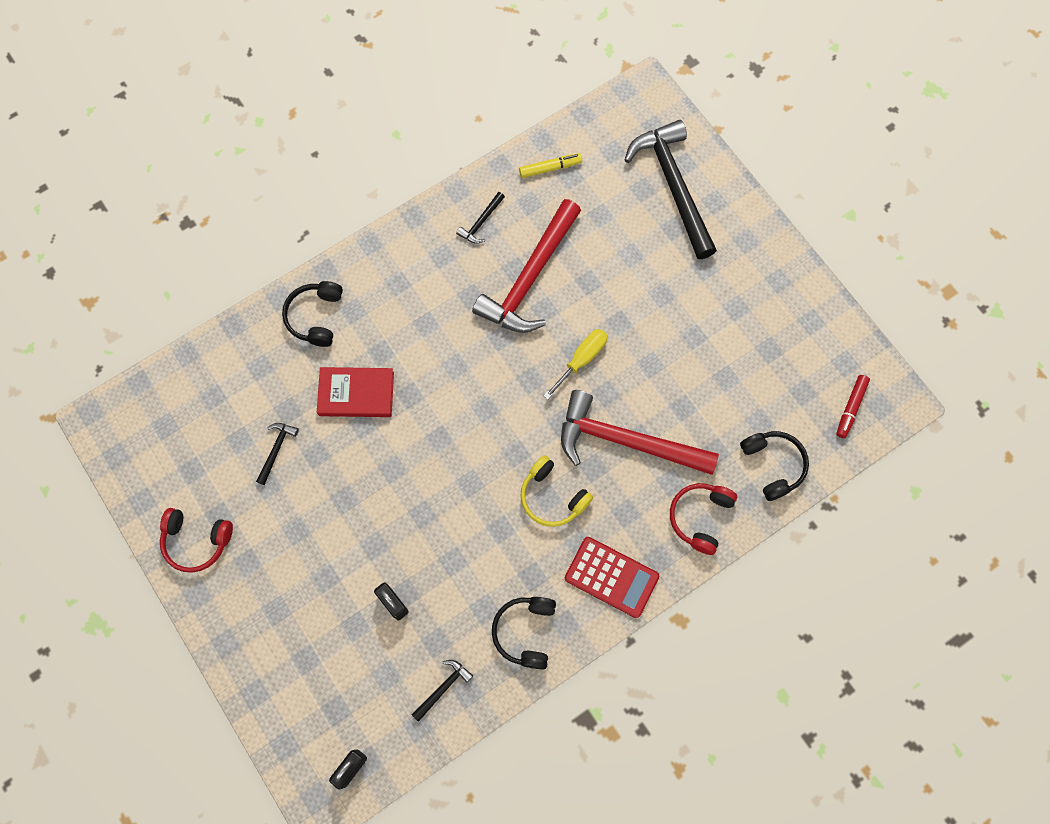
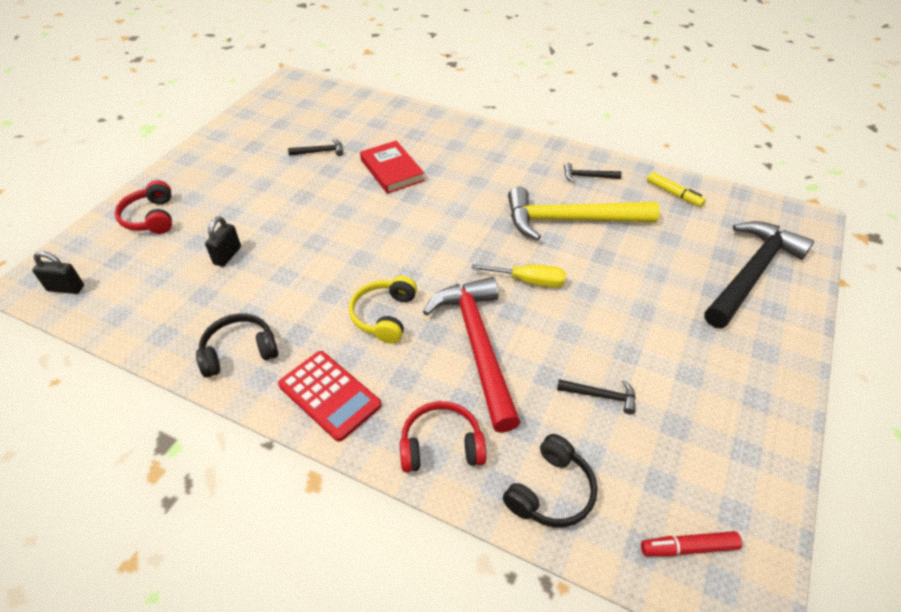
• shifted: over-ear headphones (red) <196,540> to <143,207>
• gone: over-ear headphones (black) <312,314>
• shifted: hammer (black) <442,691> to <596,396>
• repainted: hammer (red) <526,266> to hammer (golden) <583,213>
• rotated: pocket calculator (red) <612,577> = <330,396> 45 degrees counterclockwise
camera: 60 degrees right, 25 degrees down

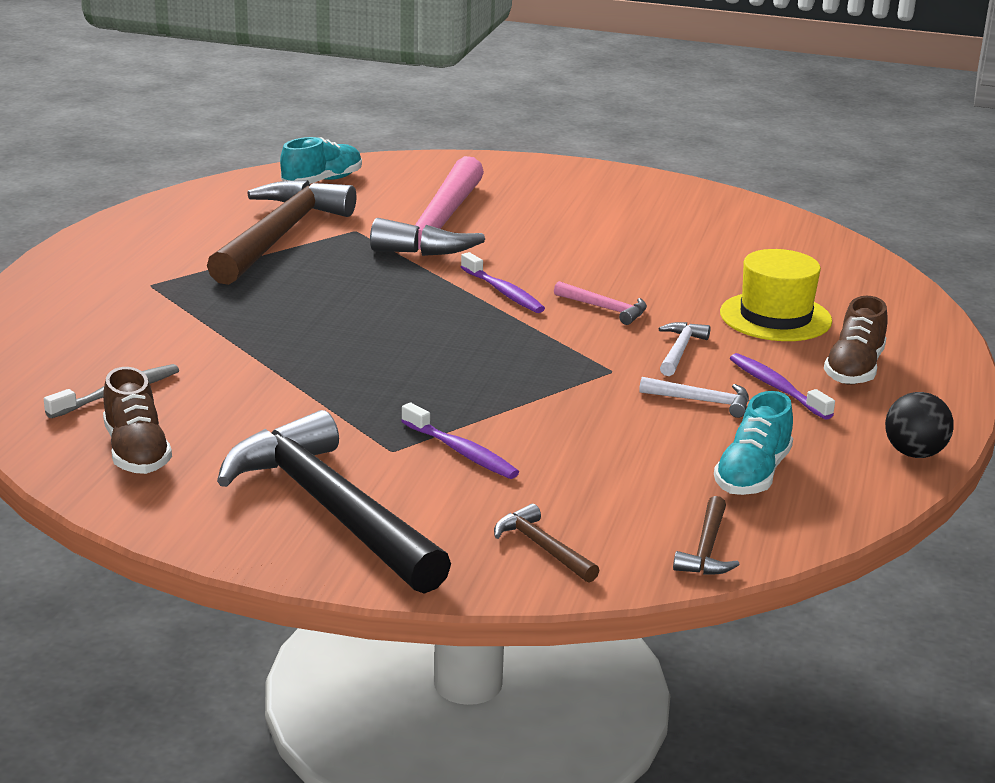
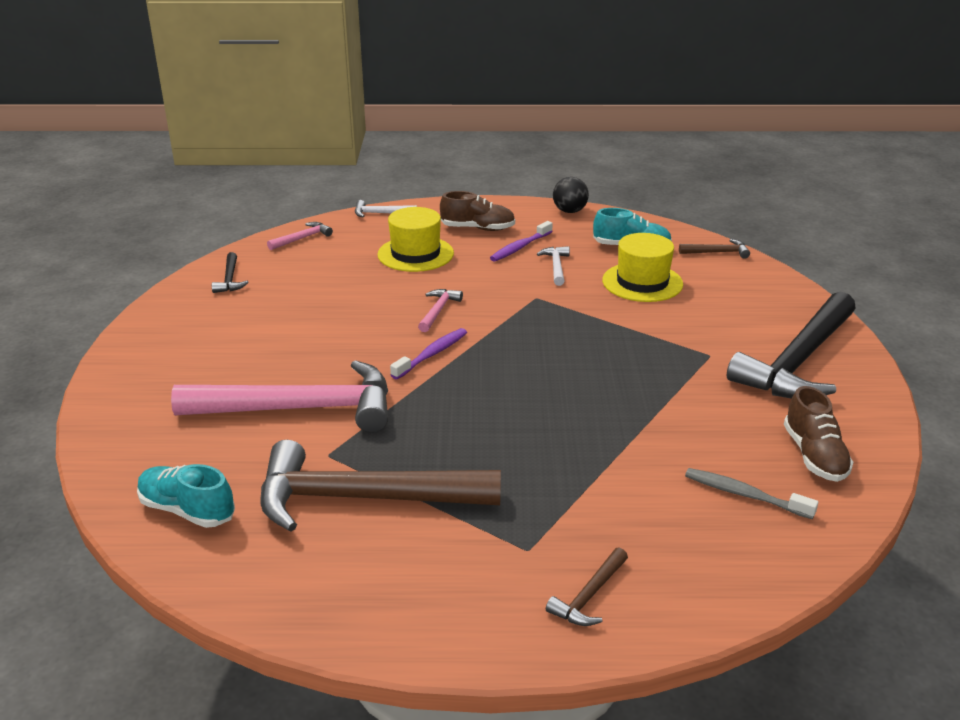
• rotated: sneaker (brown) <137,420> = <818,434> 120 degrees clockwise
• gone: tooth brush (royal purple) <460,441>
• shifted: hammer (brown) <547,543> to <587,586>
• shifted: hammer (snow-white) <685,349> to <386,208>
• new: hammer (black) <230,272>
• new: hammer (rose-pink) <300,236>
• new: hat (golden) <642,267>
camera: 105 degrees left, 5 degrees up

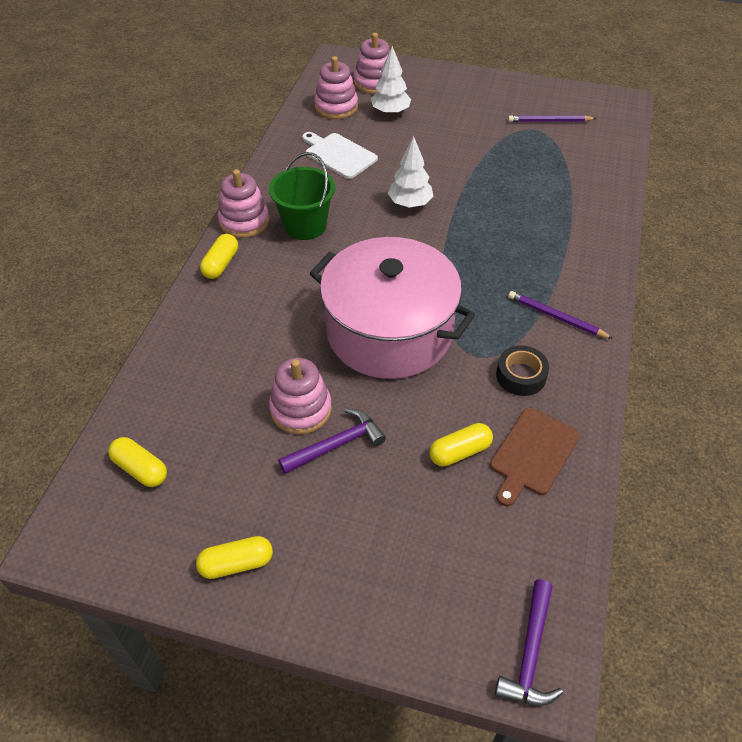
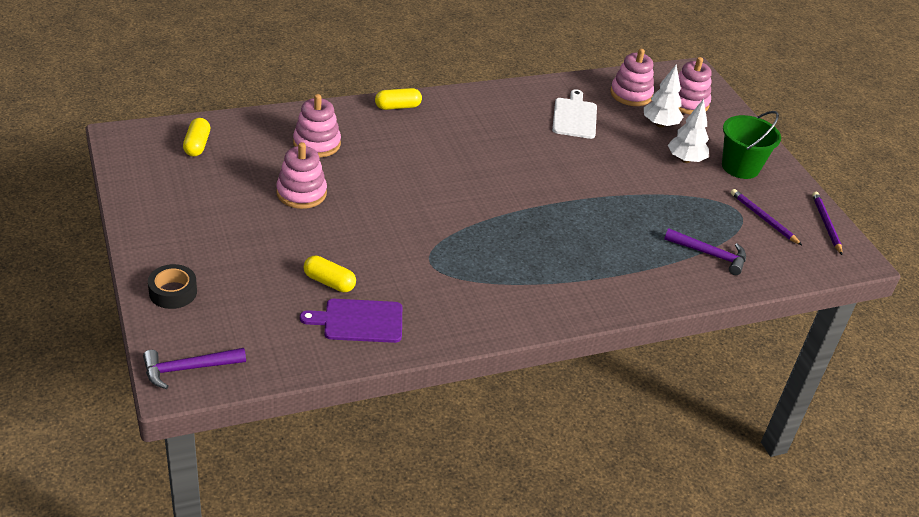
• gone: pill (golden) <234,557>
• shifted: stacking toy (rose-pink) <243,203> to <317,126>
• shifted: bucket (green) <302,196> to <751,145>
• shifted: hammer (royal purple) <332,441> to <705,251>
• gone: pot (rose-pink) <392,308>
• shifted: toy tree (snow-white) <411,172> to <688,131>
• repainted: bread board (brown) <535,457> to bread board (royal purple) <351,321>
• shifted: roll of tape (black) <522,370> to <172,286>
• shifted: pencil (royal purple) <560,315> to <827,223>
camera: 50 degrees right, 10 degrees down

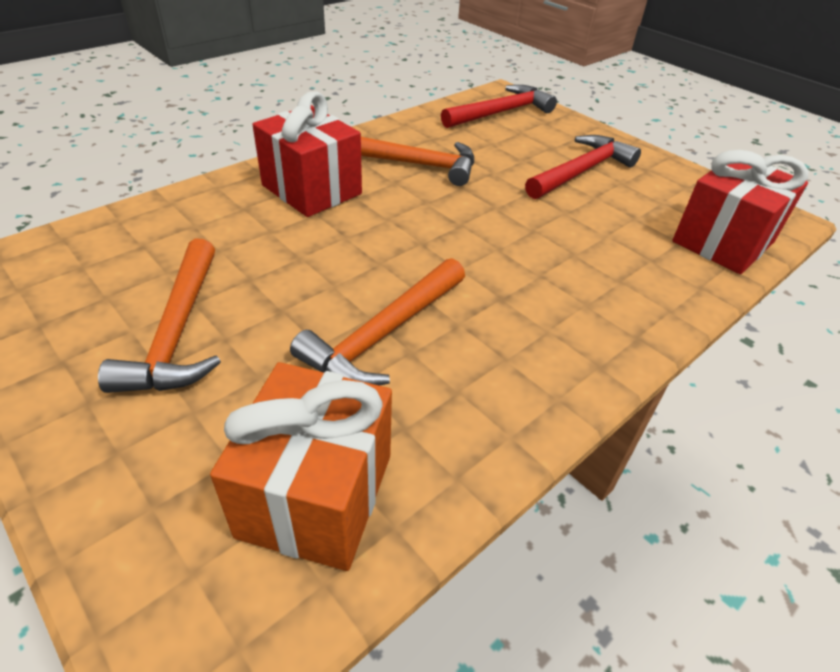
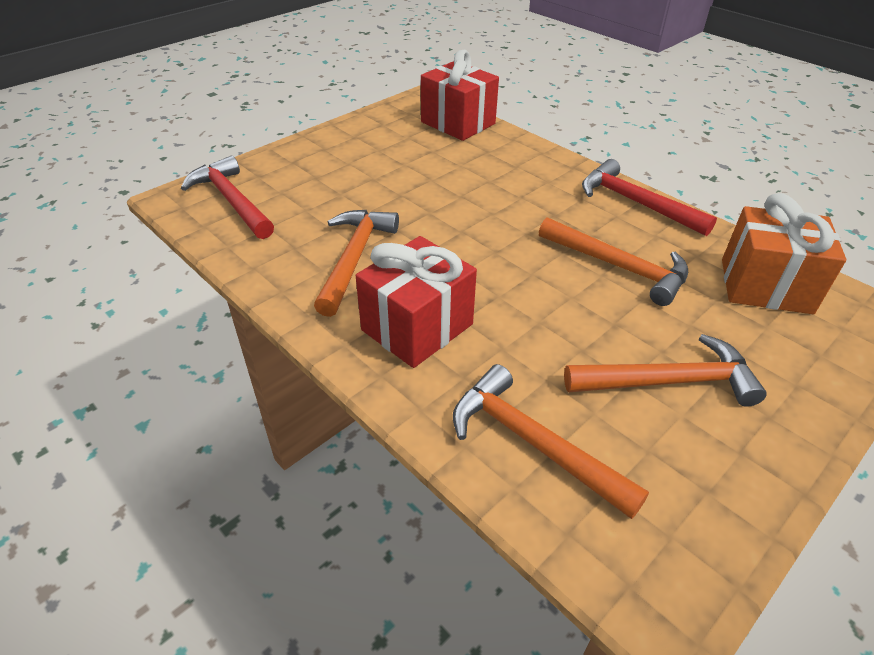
• shifted: hammer (red) <583,167> to <649,197>
• new: hammer (bright orange) <551,441>
camera: 90 degrees left, 0 degrees up

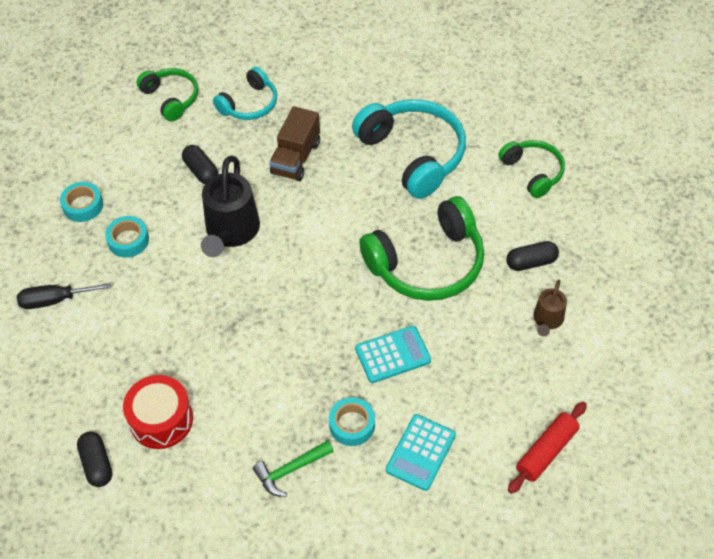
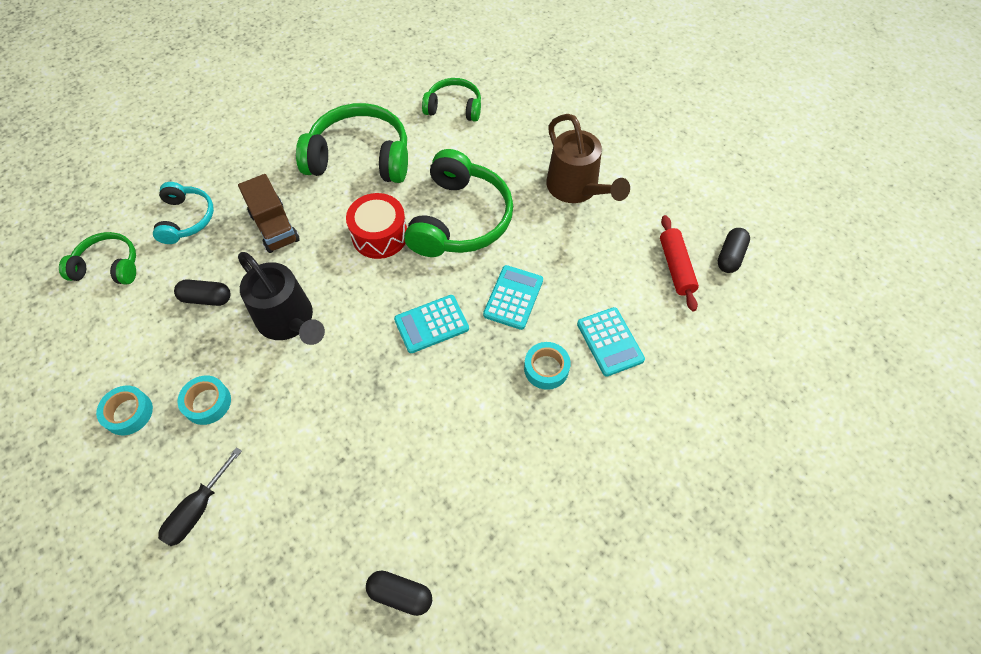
• shifted: toy drum (red) <158,412> to <376,226>
• gone: hammer (green) <293,468>
• repainted: over-ear headphones (aqua) <409,149> to over-ear headphones (green) <352,143>
• shifted: pill (black) <532,256> to <733,250>
• scaled: watering pot (brown) <550,308> = <588,158> x1.87
• new: pocket calculator (aqua) <431,324>
camera: 50 degrees left, 5 degrees up

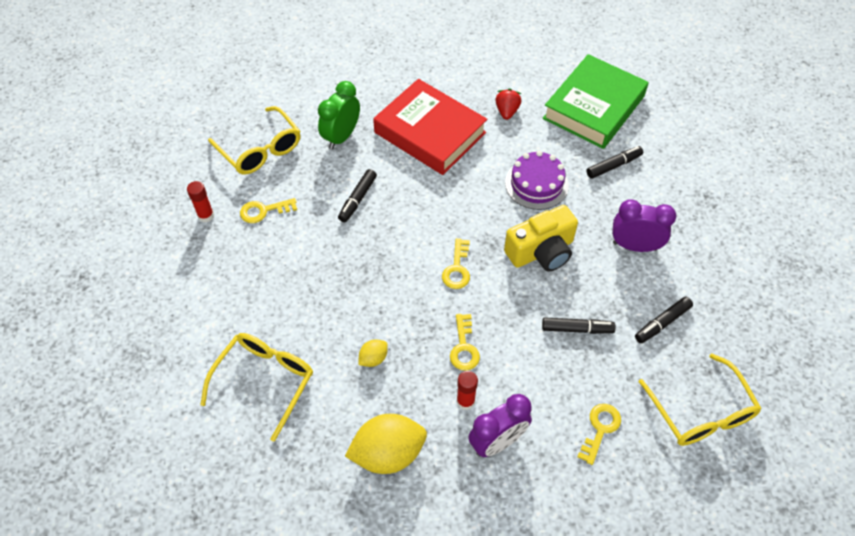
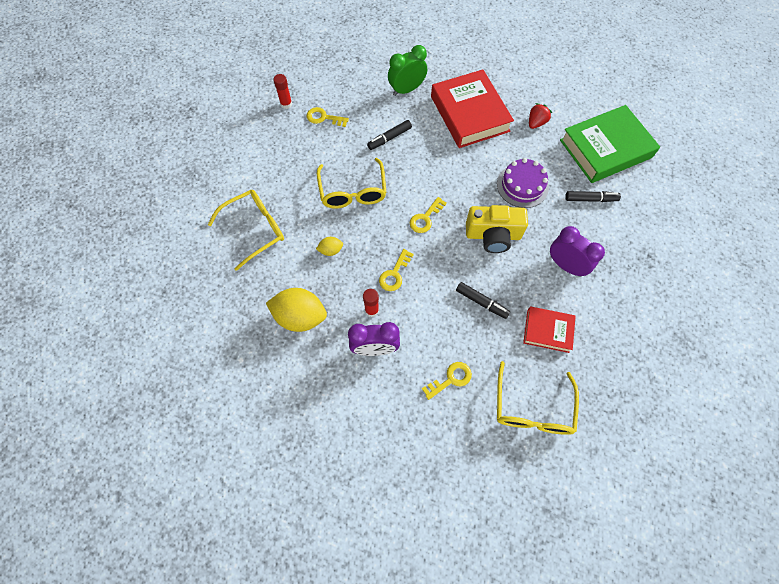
• shifted: glasses (golden) <254,140> to <351,183>
• swapped: marker pen (black) <664,320> to hardcover (red) <549,329>
camera: 30 degrees right, 10 degrees up

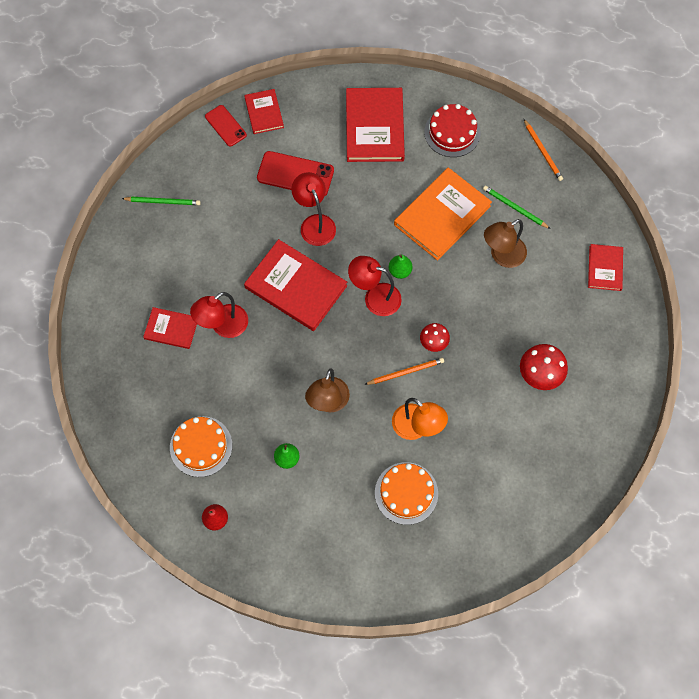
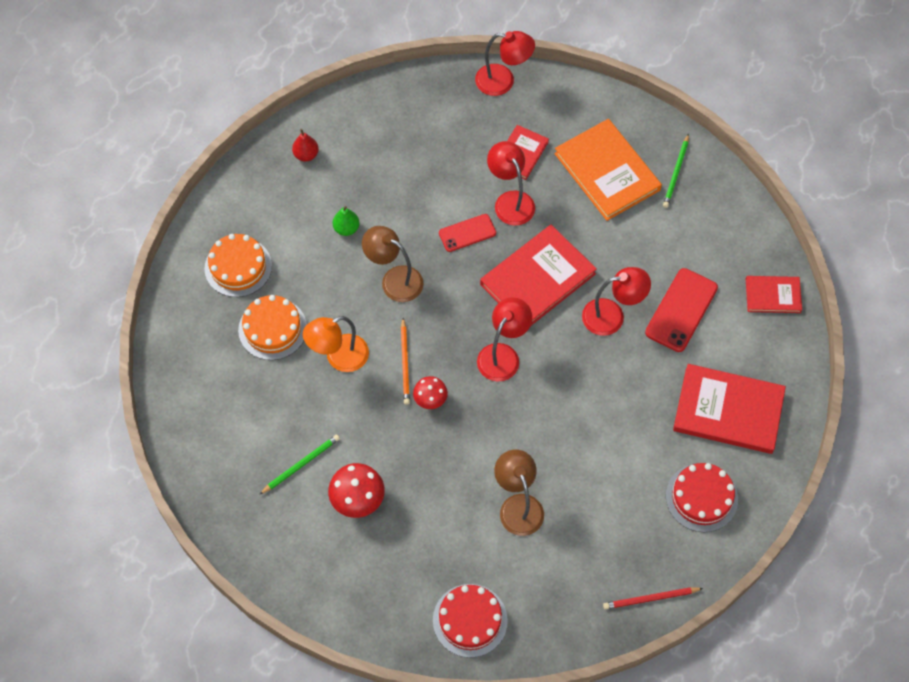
• shifted: gateau (bright orange) <201,446> to <238,265>
• shifted: phone (red) <226,126> to <467,233>
• gone: toy pear (green) <400,266>
• shifted: hardcover (bright orange) <443,214> to <608,170>
• shifted: pencil (green) <517,207> to <299,464>
• repainted: pencil (bright orange) <543,150> to pencil (red) <653,598>
• swapped: hardcover (red) <605,267> to gateau (red) <470,621>
• new: lamp (red) <505,63>
camera: 105 degrees right, 5 degrees down

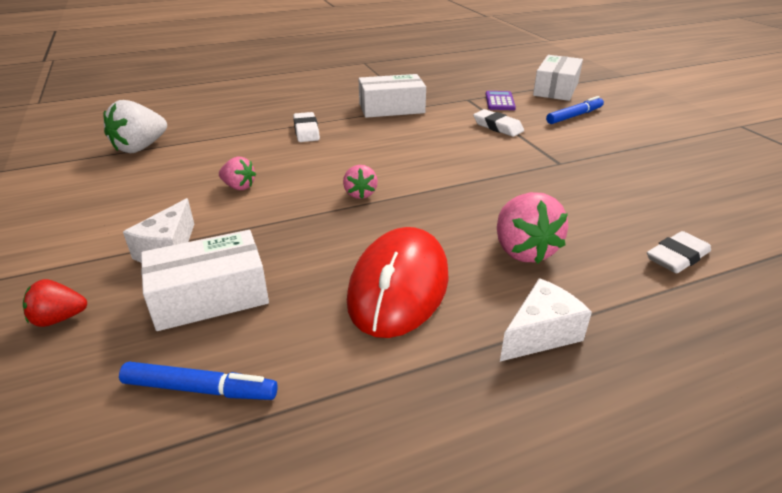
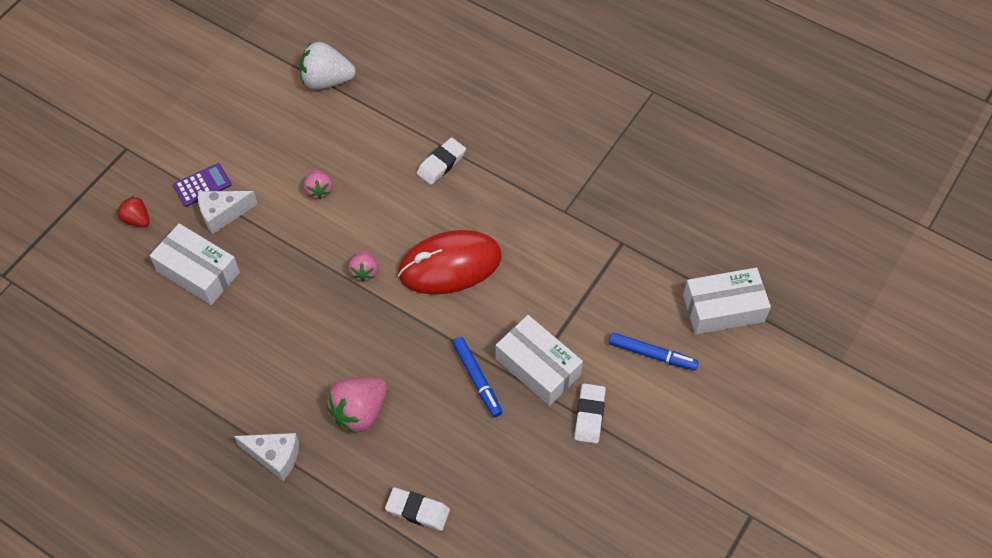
• shifted: marker pen (blue) <198,381> to <477,377>
• rotated: strawberry (rose-pink) <360,182> = <363,265> 45 degrees counterclockwise
• shifted: mouse (red) <398,282> to <450,262>
• shifted: box (snow-white) <392,96> to <539,360>
• shifted: pencil eraser (snow-white) <498,123> to <590,413>
• shifted: pocket calculator (royal purple) <501,100> to <202,185>
camera: 55 degrees right, 25 degrees up

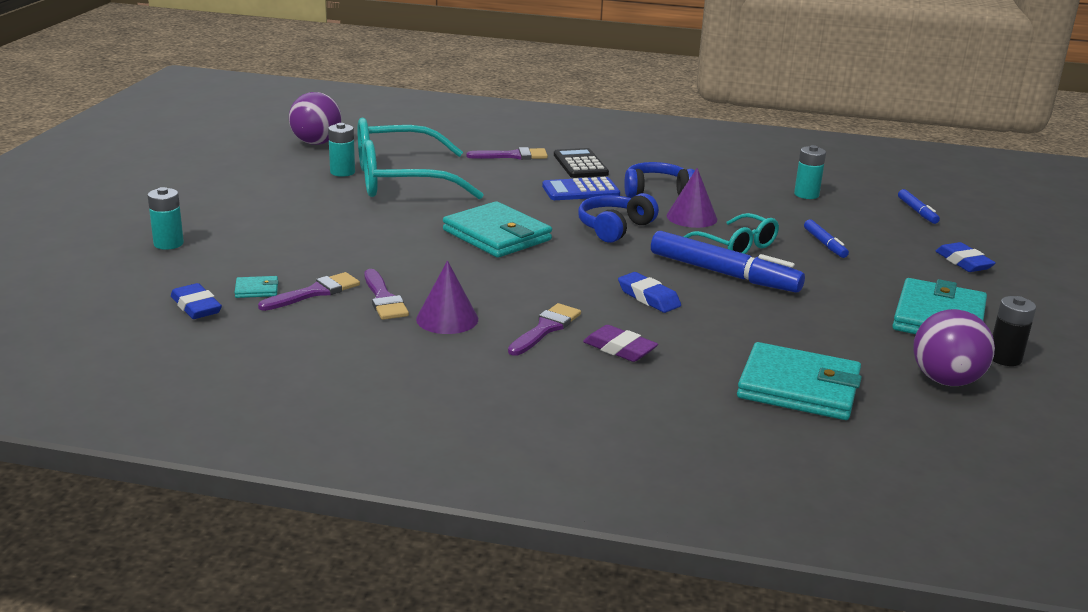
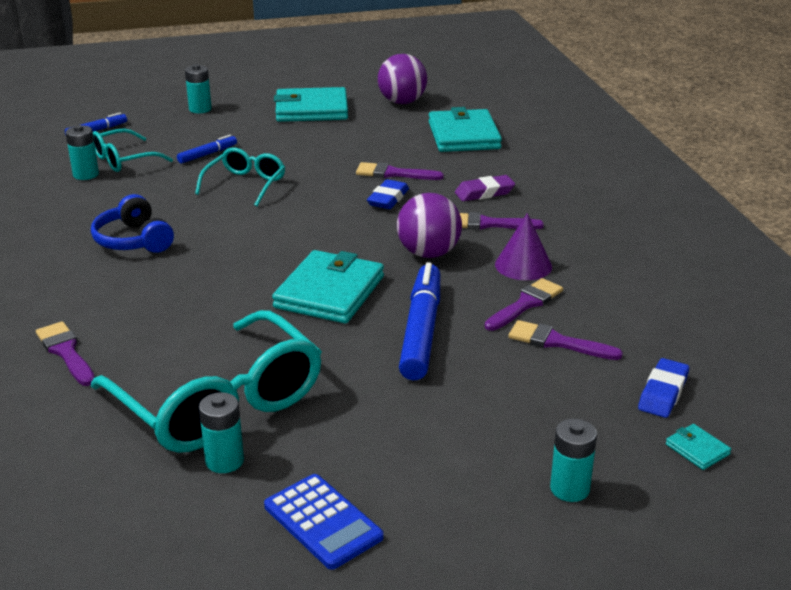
• shifted: billfold (aqua) <256,287> to <698,447>
• shifted: ball (royal purple) <315,118> to <429,225>
• shifted: pocket calculator (blue) <581,188> to <323,522>
• gone: pocket calculator (black) <581,163>
• gone: over-ear headphones (blue) <618,218>
• rotated: pencil eraser (royal purple) <620,343> = <485,188> 60 degrees clockwise
• shifted: marker pen (blue) <728,262> to <419,321>
• gone: cone shape (royal purple) <692,198>
• swapped: pencil eraser (blue) <966,257> to battery (aqua) <198,88>
• gone: battery (black) <1014,331>
• new: glasses (aqua) <133,150>
• new: brush (royal purple) <400,171>
camera: 115 degrees left, 5 degrees up

